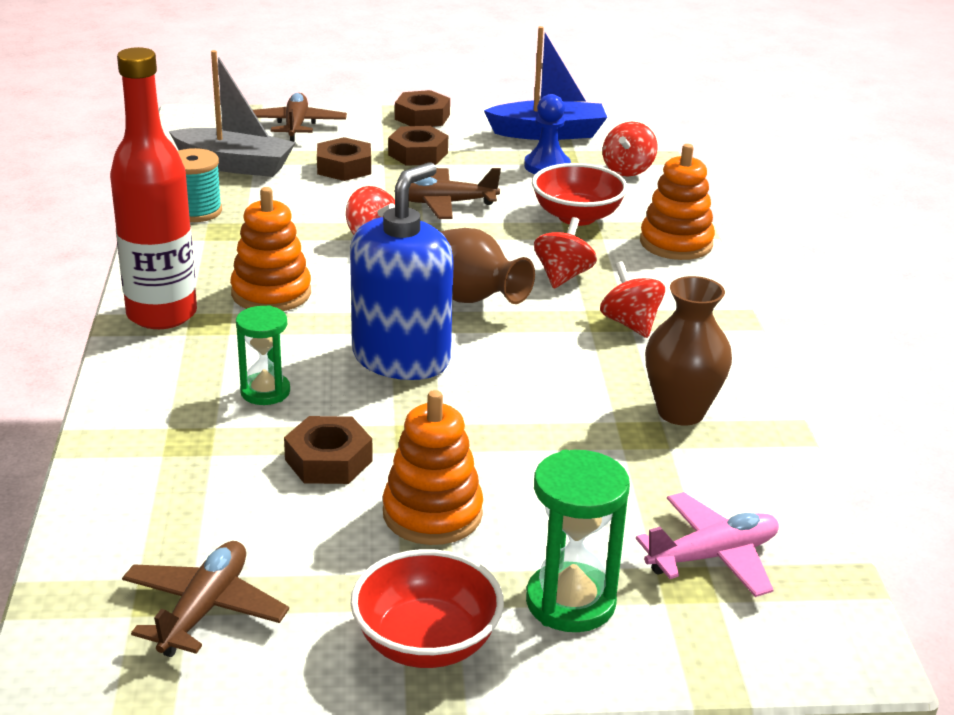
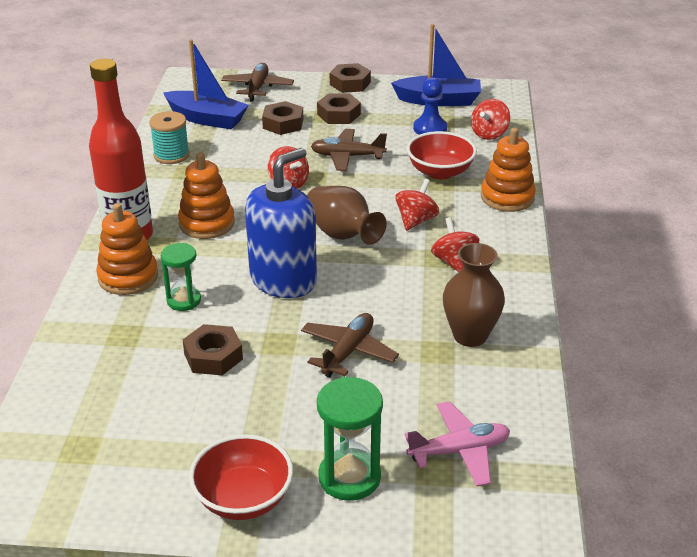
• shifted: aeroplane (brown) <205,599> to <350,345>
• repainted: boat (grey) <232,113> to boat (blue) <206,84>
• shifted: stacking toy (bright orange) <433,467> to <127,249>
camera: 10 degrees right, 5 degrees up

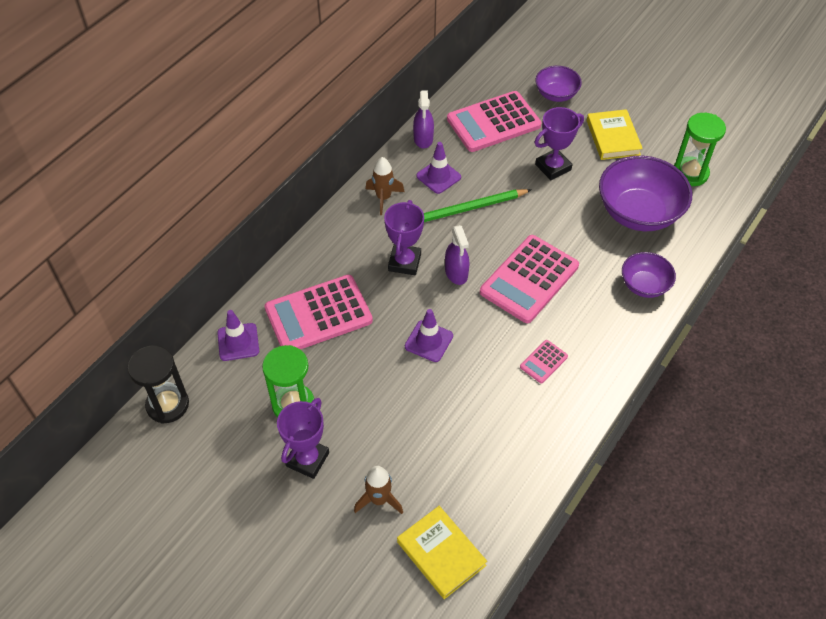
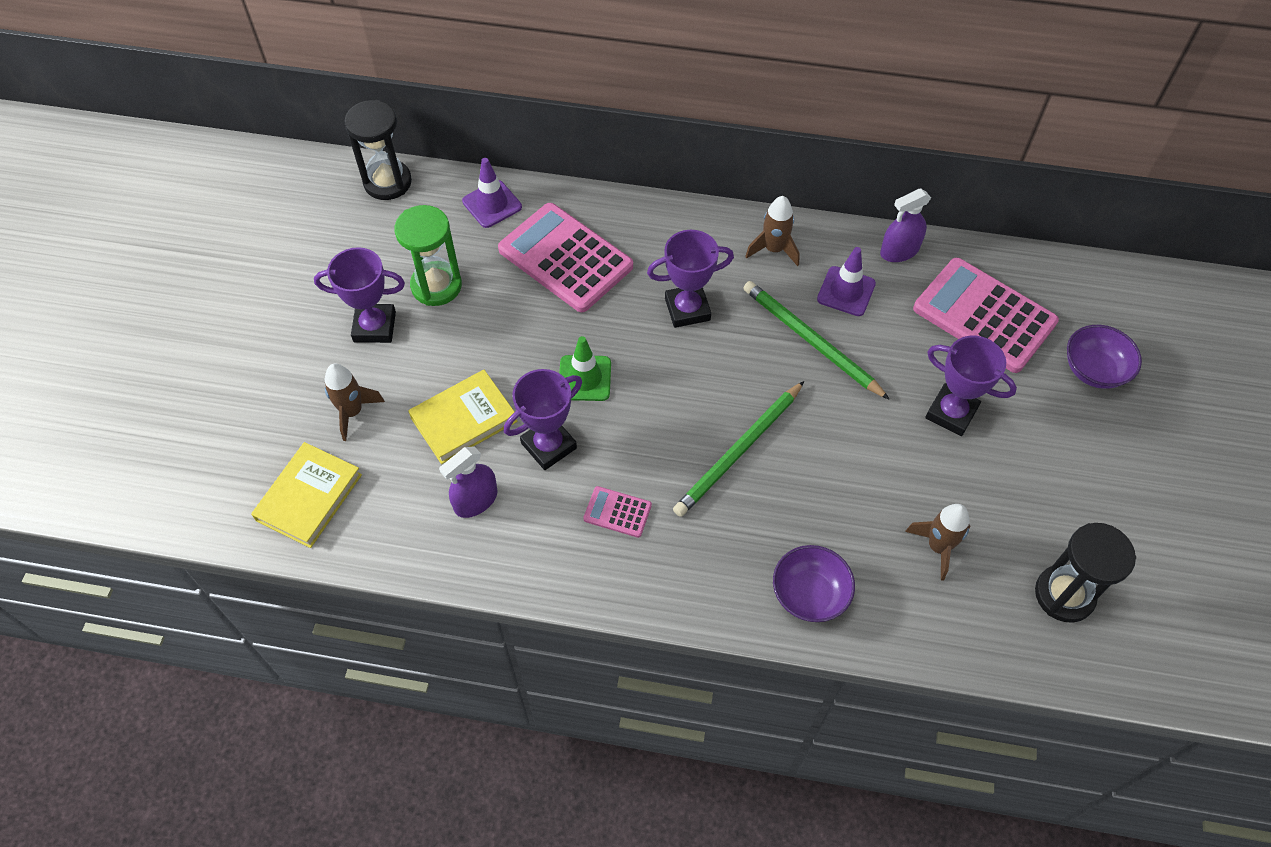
• repainted: safety cone (royal purple) <429,335> to safety cone (green) <585,368>
• shifted: spray cleaner (royal purple) <457,255> to <468,482>
• swapped: pocket calculator (rose-pink) <529,279> to pencil (green) <738,449>
• shifted: hardcover (golden) <615,134> to <463,417>
• swapped: serving bowl (royal purple) <645,193> to rocket (brown) <937,542>
• repainted: hourglass (green) <700,149> to hourglass (black) <1085,573>
• new: award cup (royal purple) <543,419>
camera: 65 degrees right, 5 degrees up

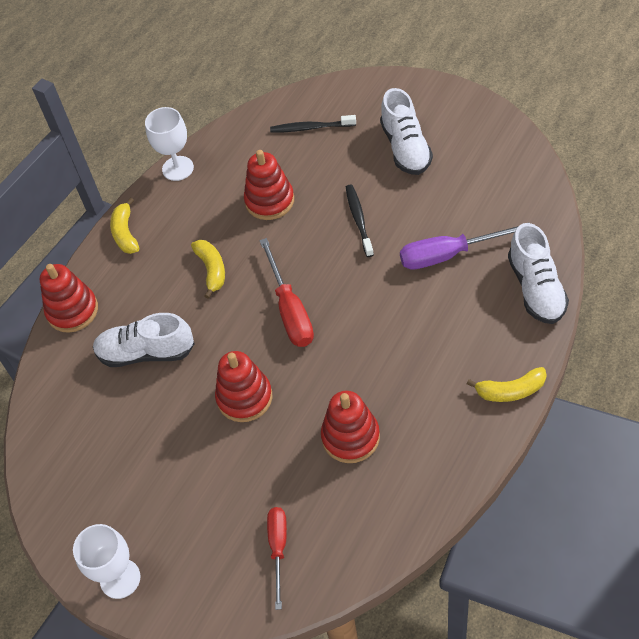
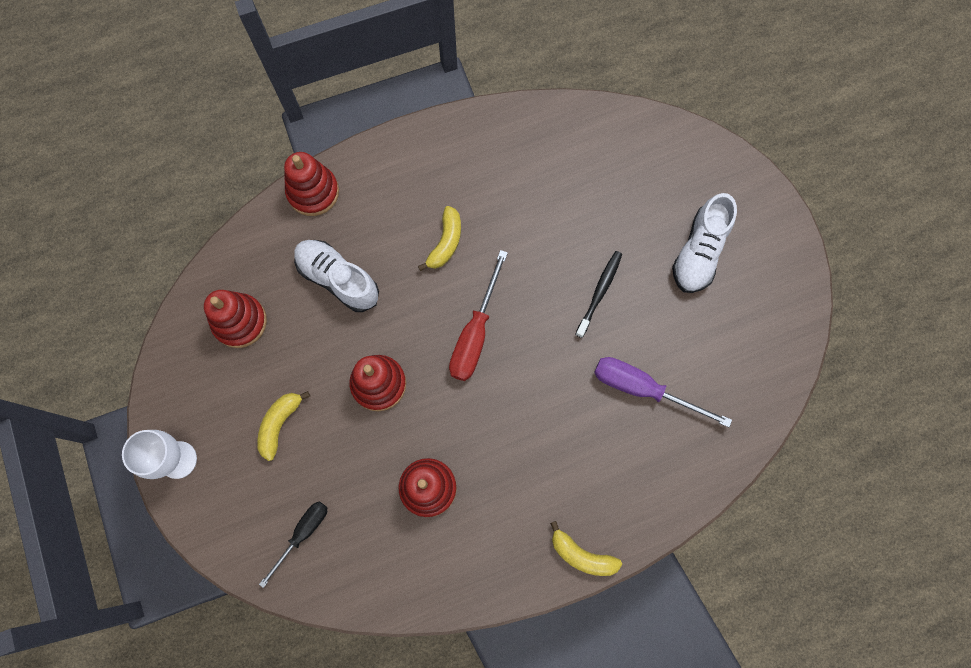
• shifted: banana fruit (golden) <124,226> to <283,426>
• gone: wine glass (snow-white) <169,144>
• shifted: stacking toy (red) <269,185> to <235,319>
• repainted: hand screwdriver (red) <277,558> to hand screwdriver (black) <293,545>
• gone: tooth brush (black) <313,124>
• gone: sneaker (snow-white) <538,273>
camera: 30 degrees right, 20 degrees up

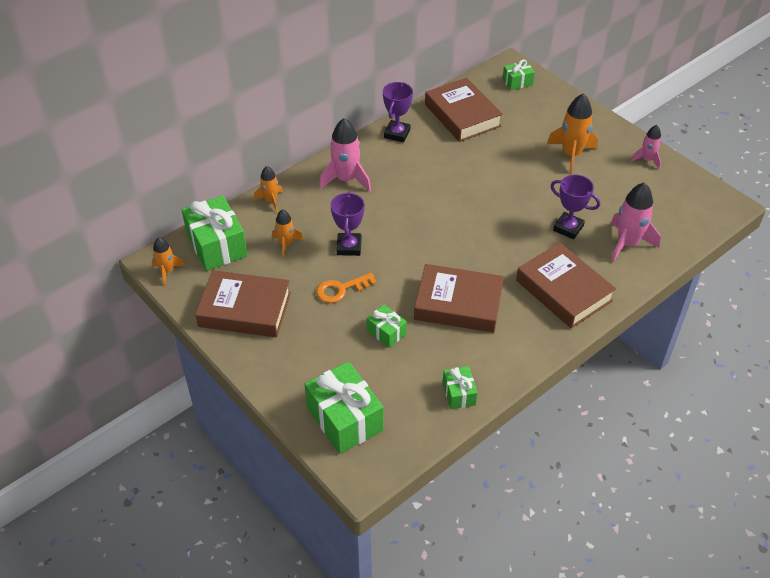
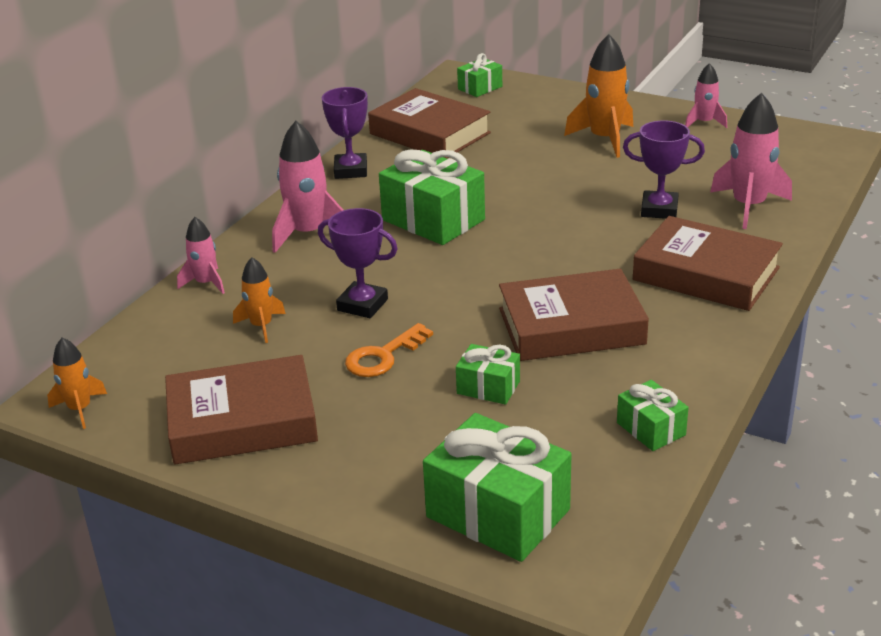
• shifted: wrapped gift (green) <215,233> to <432,197>
• repainted: rocket (bright orange) <268,189> to rocket (rose-pink) <201,255>
• rotated: award cup (royal purple) <347,223> = <358,263> 45 degrees counterclockwise
camera: 20 degrees left, 15 degrees down

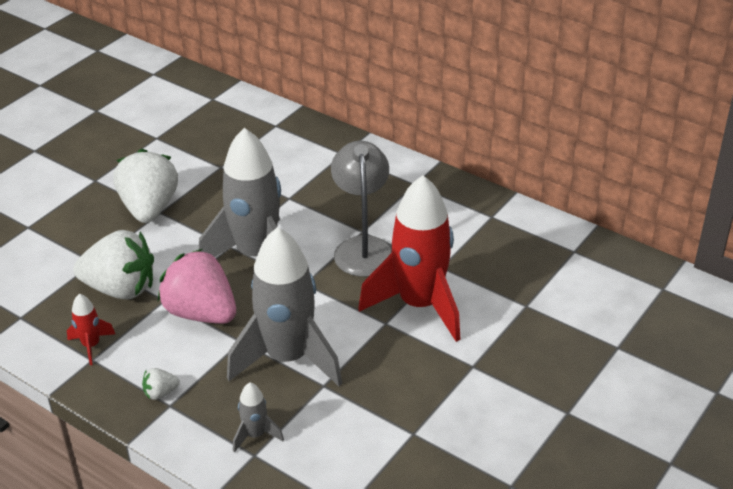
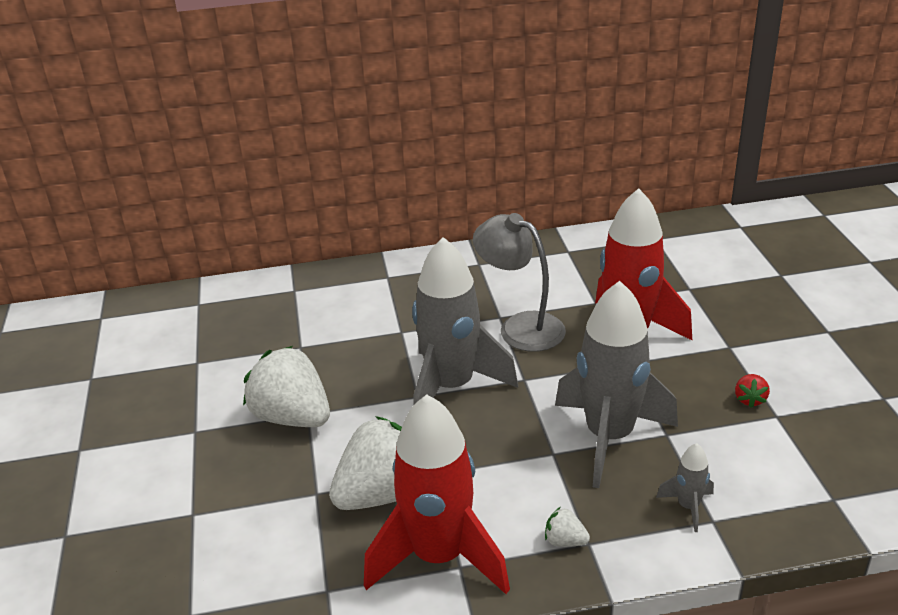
• scaled: rocket (red) <91,329> = <437,494> x2.36
• rotated: strawberry (snow-white) <161,384> = <567,527> 90 degrees clockwise
• gone: strawberry (rose-pink) <197,286>
• new: strawberry (red) <752,391>
camera: 45 degrees left, 5 degrees down

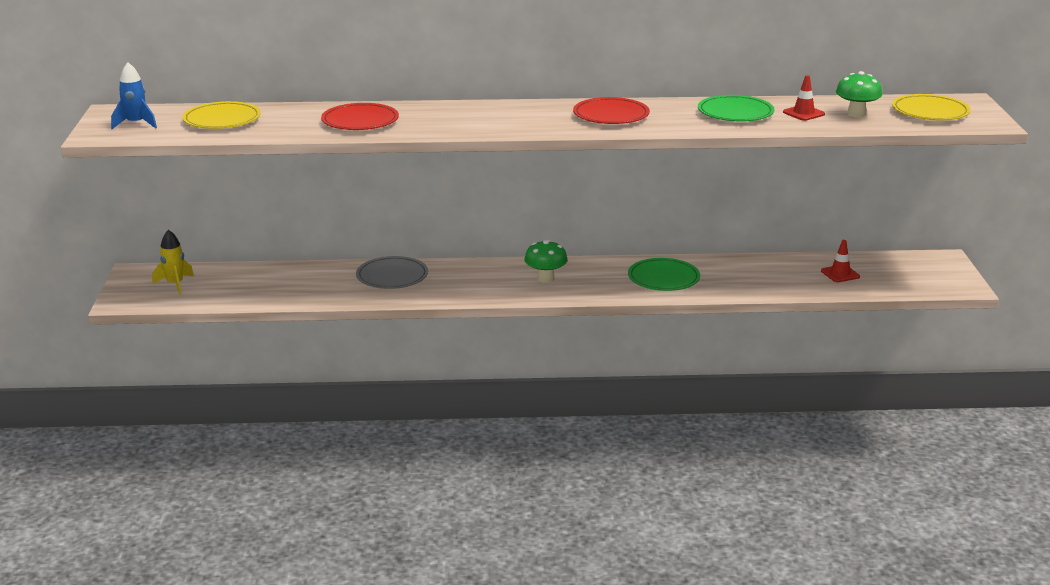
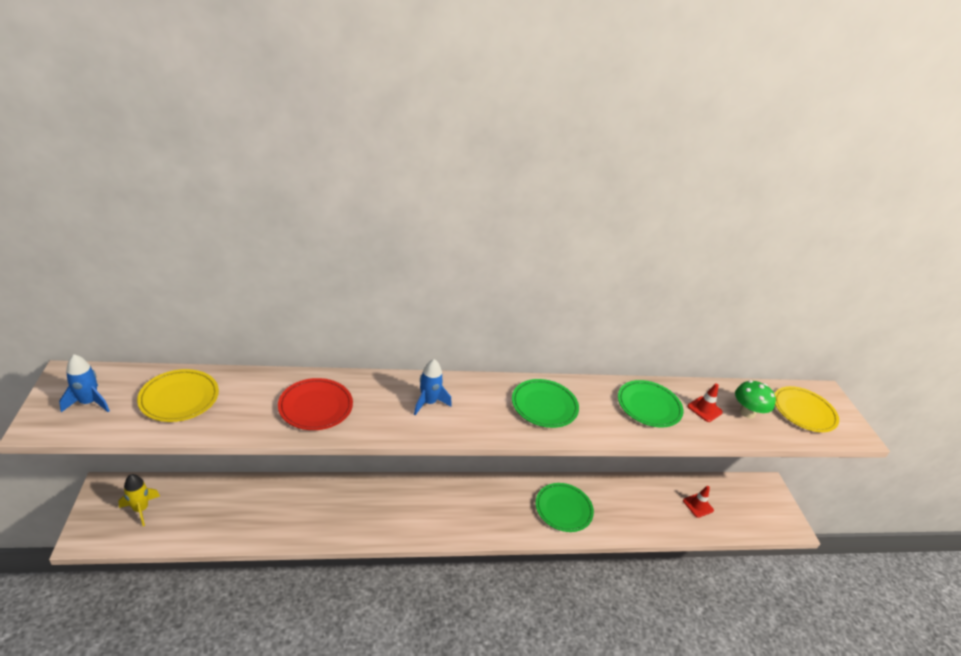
• gone: flat dish (grey) <392,272>
• gone: mushroom (green) <546,261>
• repainted: flat dish (red) <611,110> to flat dish (green) <545,403>
• new: rocket (blue) <433,387>
camera: 10 degrees left, 10 degrees up

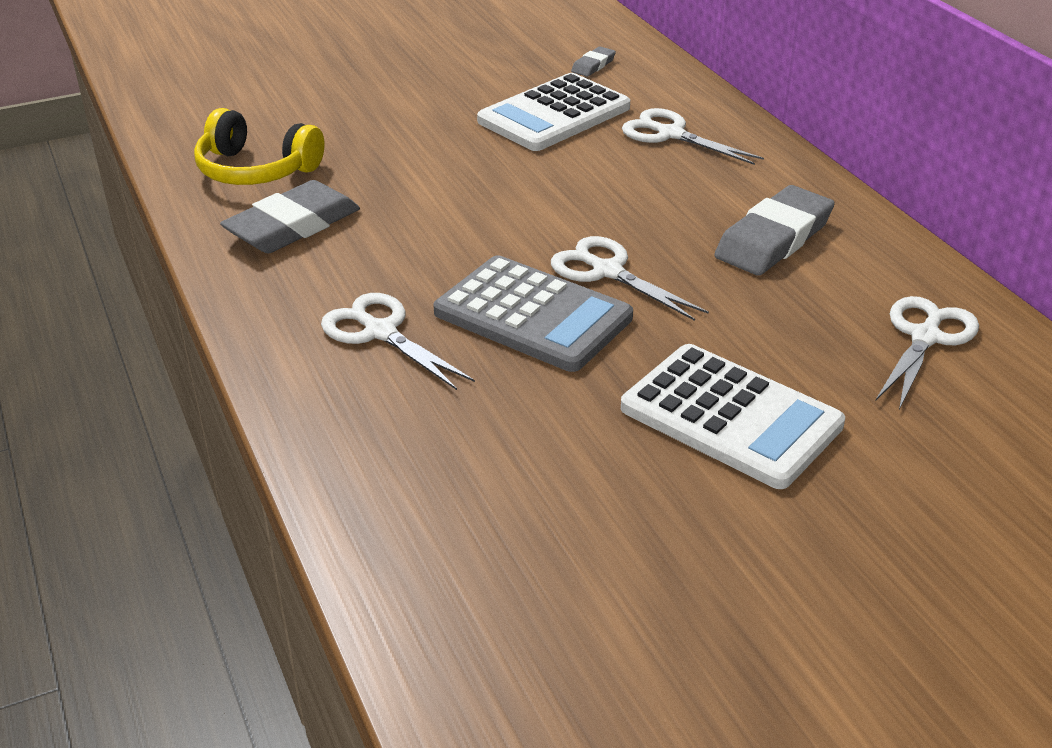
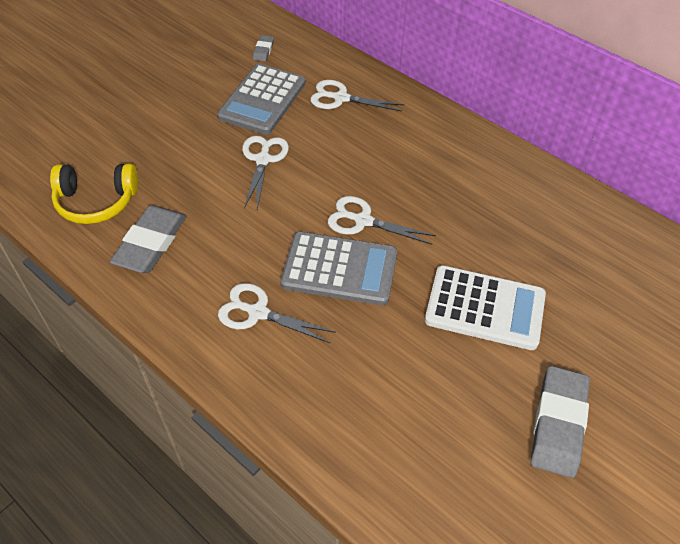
• repainted: pocket calculator (snow-white) <553,112> to pocket calculator (grey) <261,99>
• shifted: pencil eraser (grey) <774,230> to <560,422>
• shifted: pair of scissors (snow-white) <927,353> to <265,172>
camera: 25 degrees left, 15 degrees up

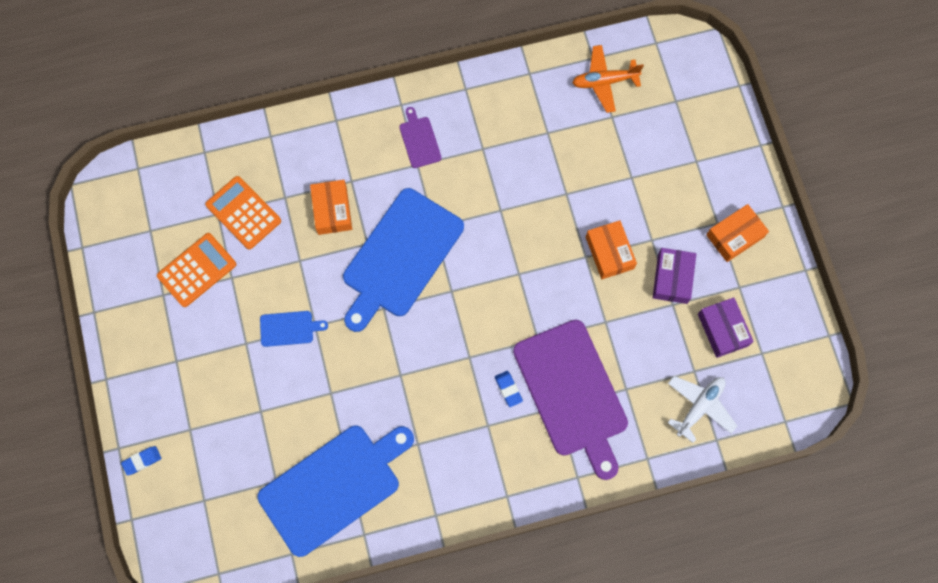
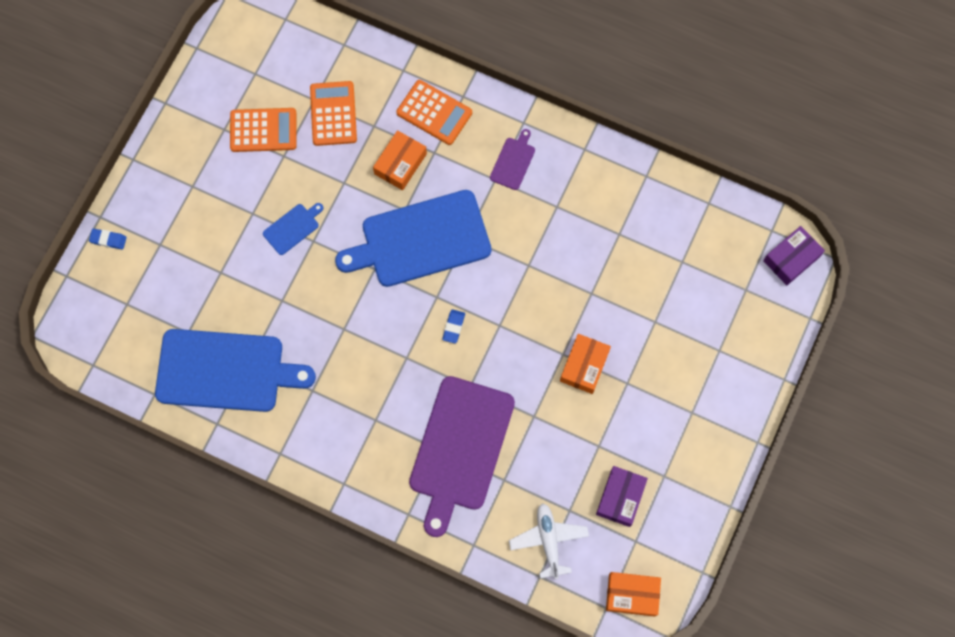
• rotated: bread board (blue) <294,329> = <293,229> 75 degrees counterclockwise
• shifted: pencil eraser (blue) <509,389> to <453,326>
• gone: aeroplane (bright orange) <608,79>
• shifted: box (royal purple) <674,276> to <794,255>
• rotated: aeroplane (snow-white) <702,409> = <549,541> 90 degrees counterclockwise
• shifted: box (bright orange) <737,233> to <633,594>
• new: pocket calculator (bright orange) <434,112>
camera: 40 degrees right, 0 degrees up

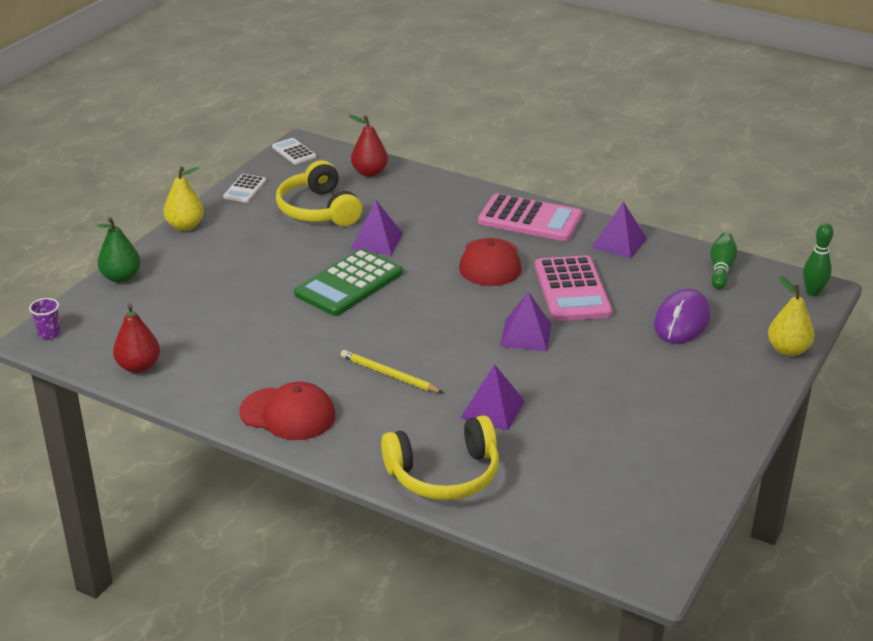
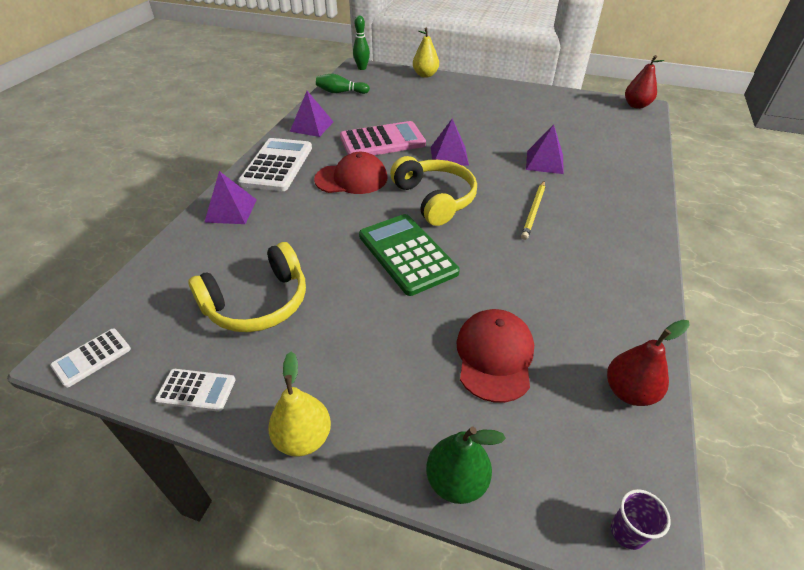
• shifted: baseball cap (red) <287,411> to <495,356>
• rotated: pocket calculator (green) <348,282> = <409,255> 150 degrees counterclockwise
• shifted: toy pear (red) <368,146> to <644,82>
• shifted: pyramid shape (royal purple) <376,227> to <230,197>
• shifted: over-ear headphones (golden) <440,457> to <433,191>
• repainted: pocket calculator (rose-pink) <530,217> to pocket calculator (snow-white) <275,164>
• gone: mouse (royal purple) <682,316>
camera: 100 degrees left, 10 degrees up

